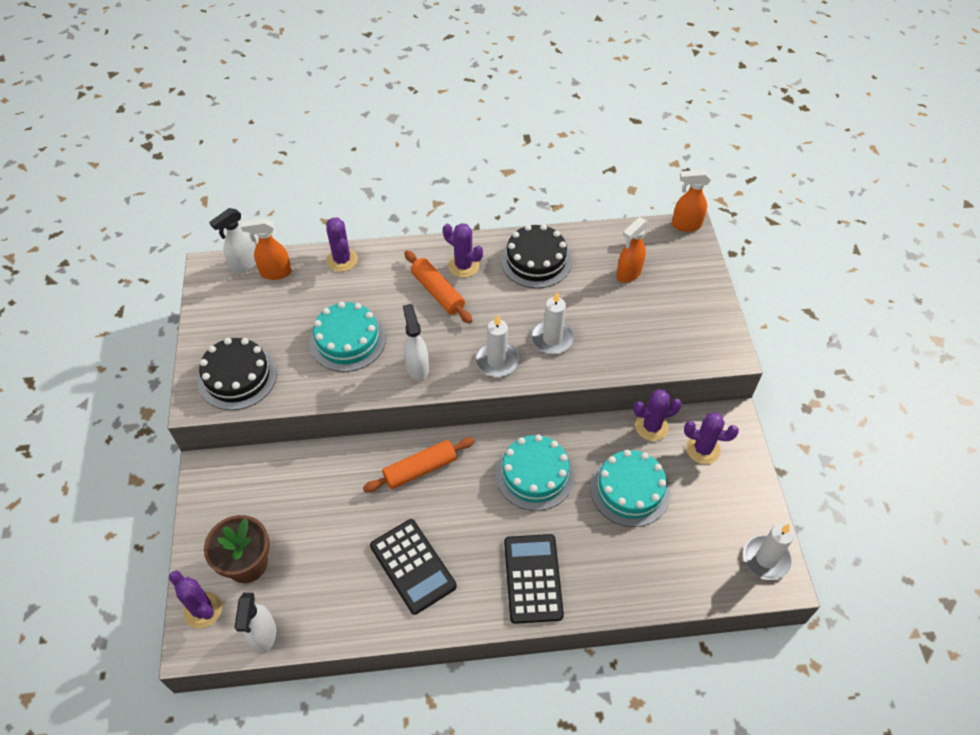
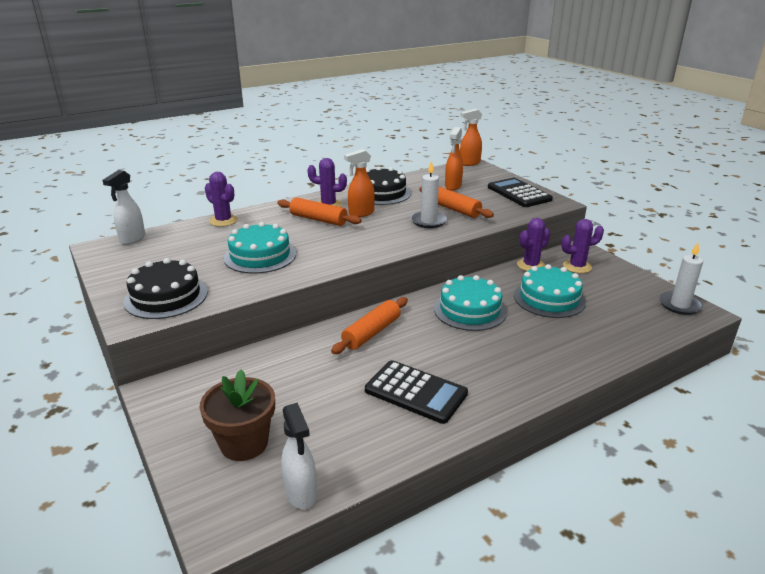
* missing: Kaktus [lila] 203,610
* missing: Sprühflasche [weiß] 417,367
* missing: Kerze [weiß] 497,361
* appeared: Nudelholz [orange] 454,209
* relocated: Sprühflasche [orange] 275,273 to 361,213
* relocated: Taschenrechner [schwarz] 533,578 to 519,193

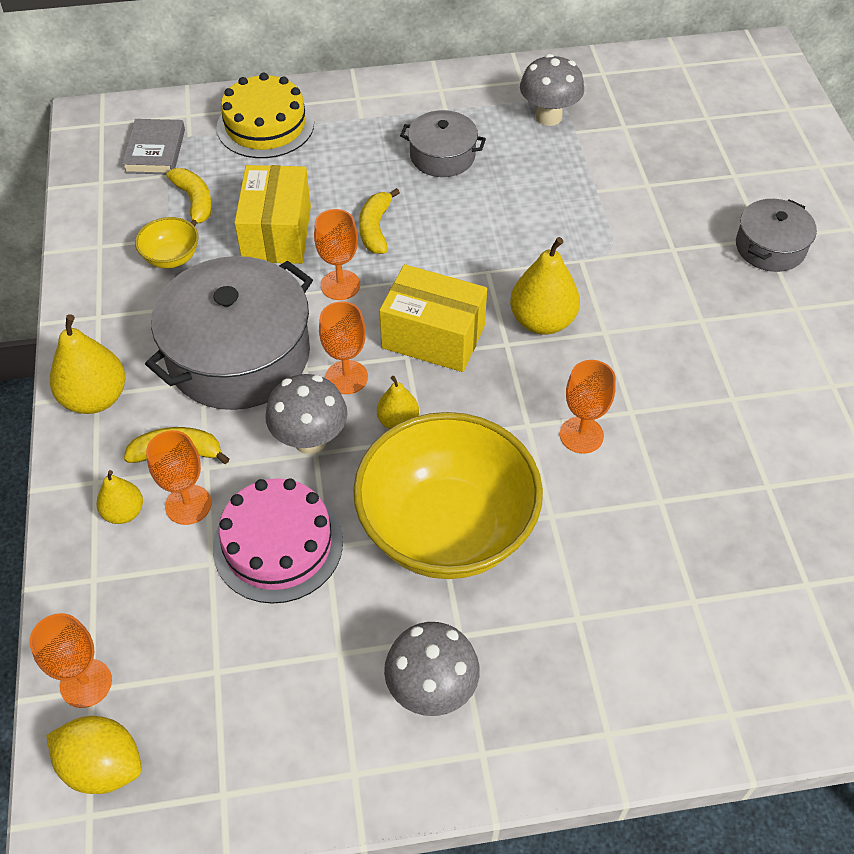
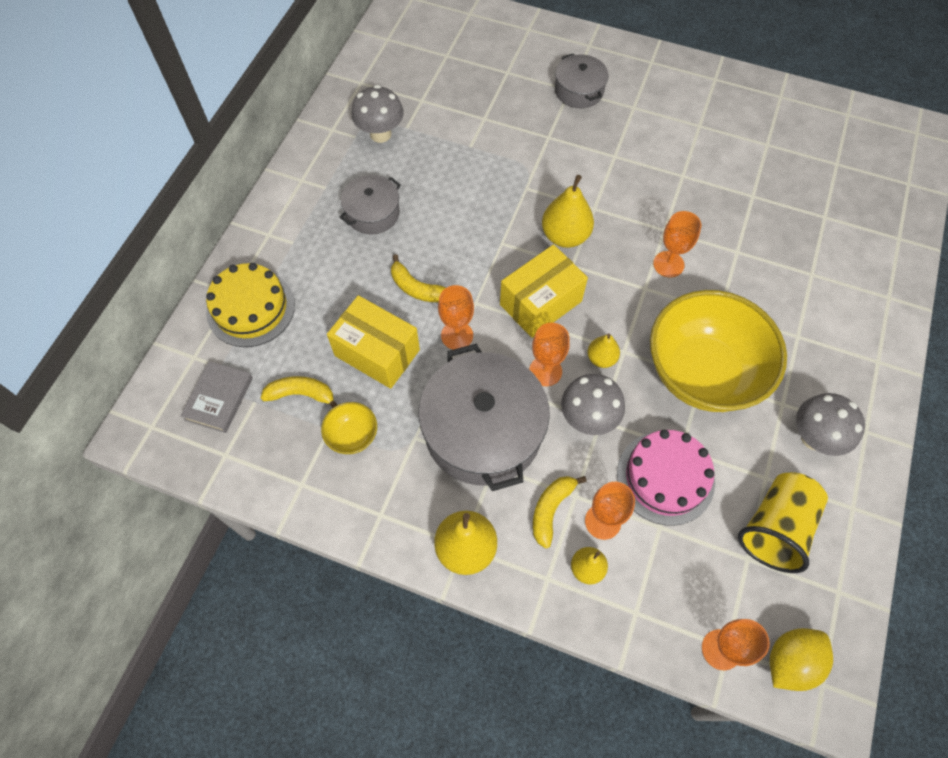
* appeared: Becher [gelb] 775,528
* spun: Buch [grau] 155,151 = 219,399 75 degrees clockwise

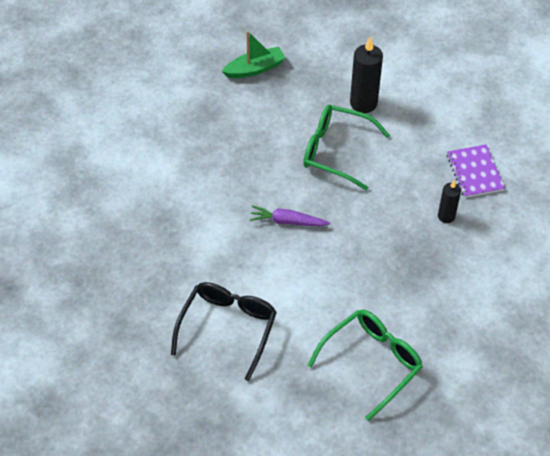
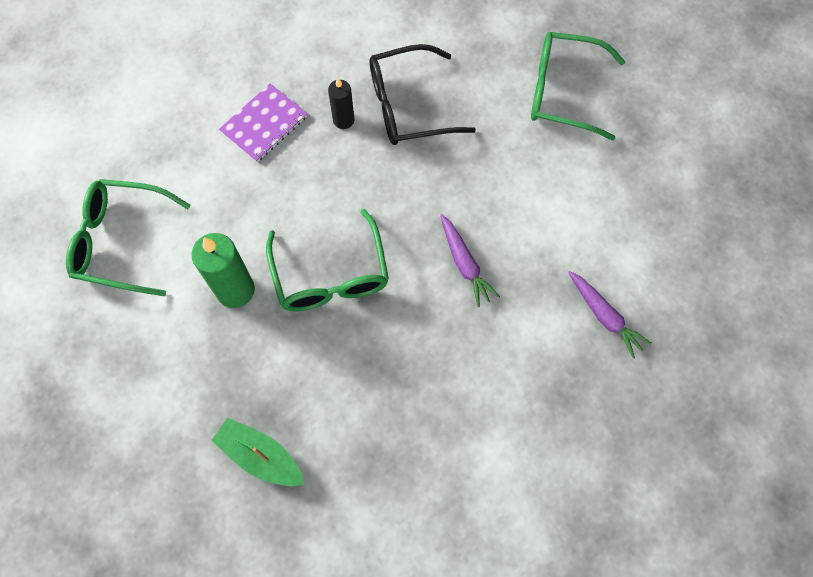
* appeared: Brille [grün] 122,242
* appeared: Karotte [lila] 604,316
* relocated: Brille [schwarz] 227,329 to 409,105
* colour: Kerze [schwarz] 363,103 to Kerze [grün] 235,290

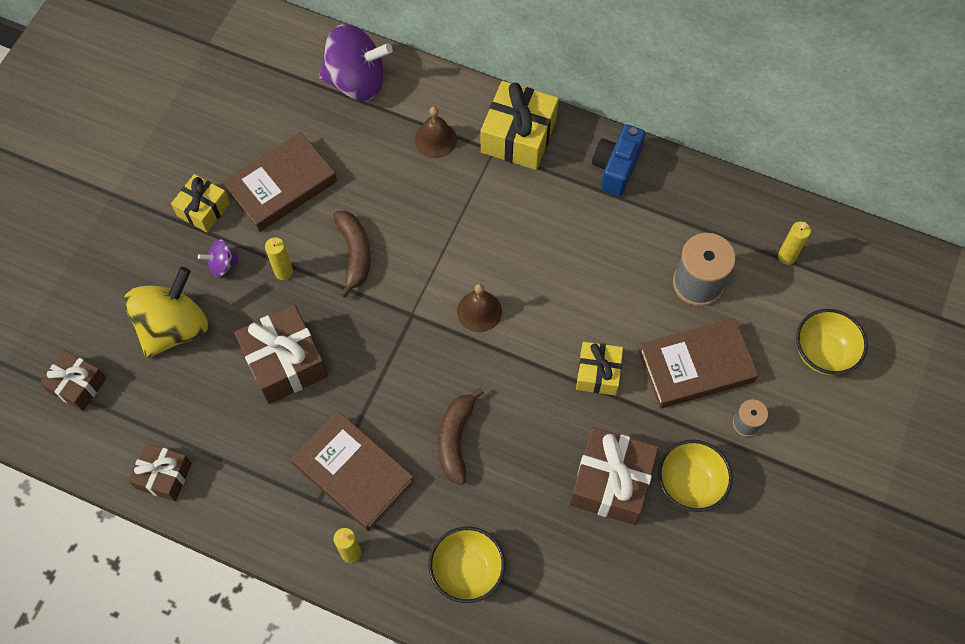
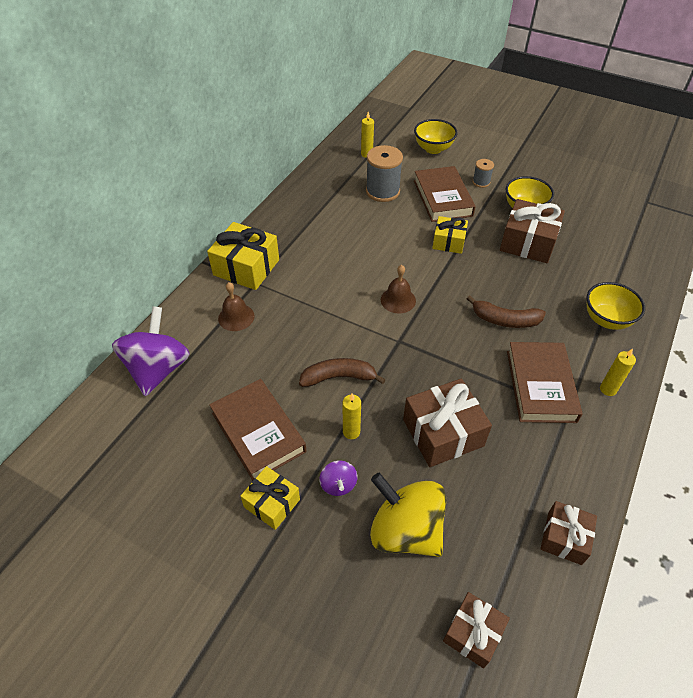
* missing: Kamera [blau] 616,168
* spun: Buch [braun] 353,473 = 540,385 45 degrees counterclockwise

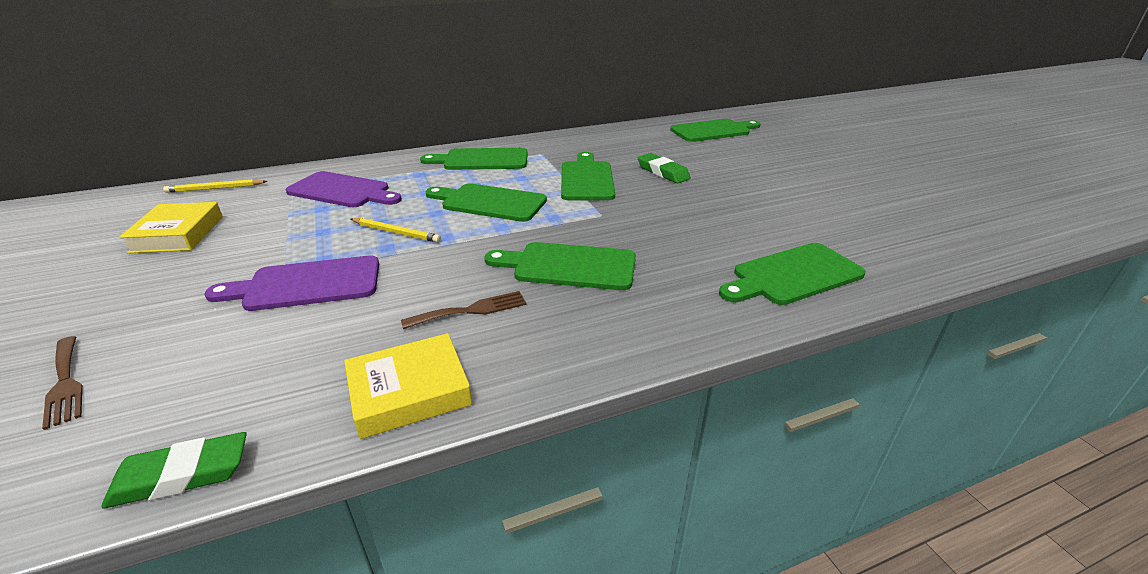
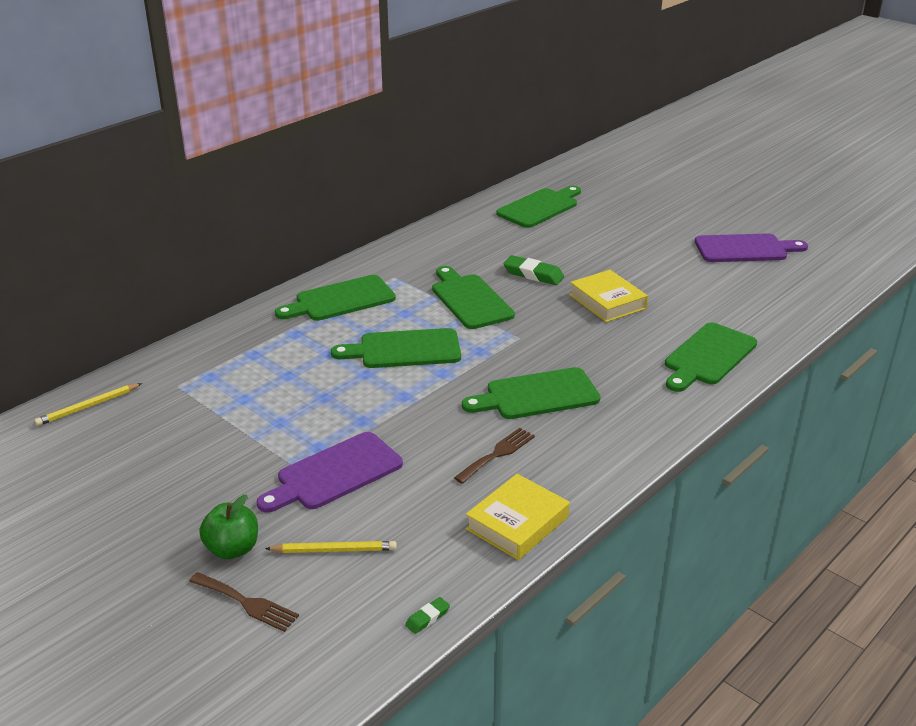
* appeared: Apfel [grün] 232,549
* relocated: Buch [gelb] 177,234 to 607,302
* relocated: Schneidebrett [lila] 342,191 to 745,249
* relocated: Bleistift [gelb] 396,232 to 334,550
* size: Radiergummi [grün] 181,475 = 427,618 x0.51

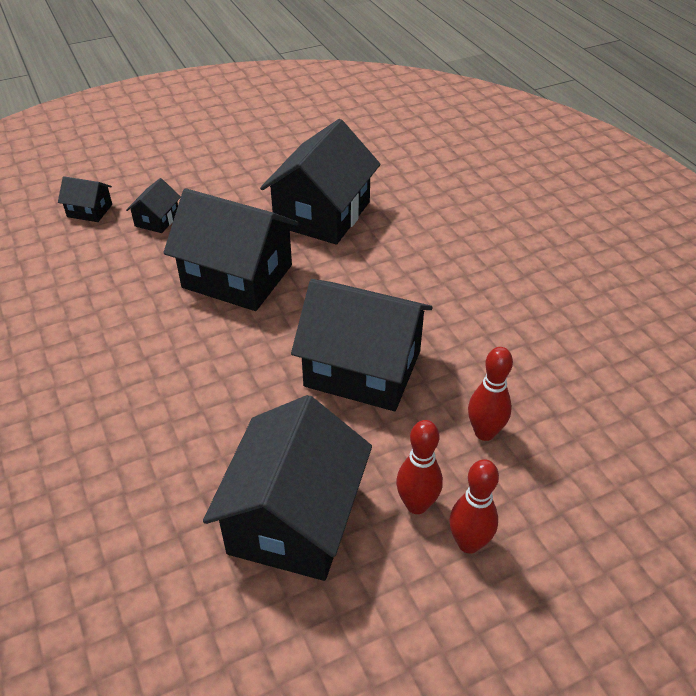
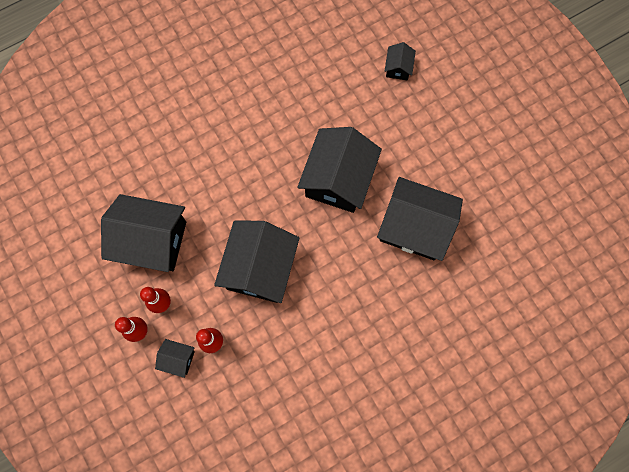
* relocated: Haus [schwarz] 157,220 to 178,359

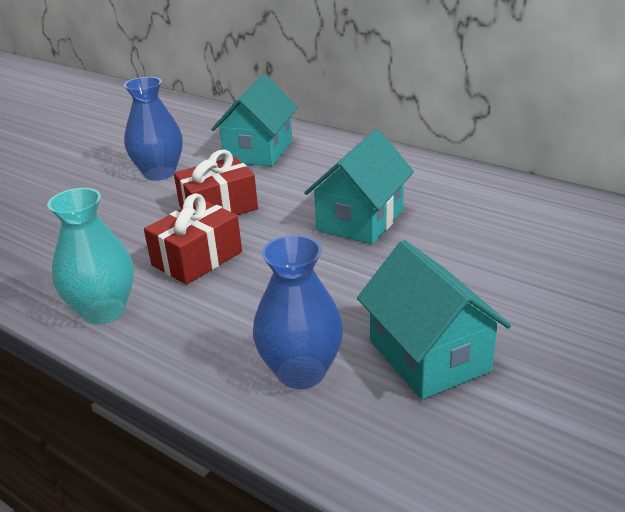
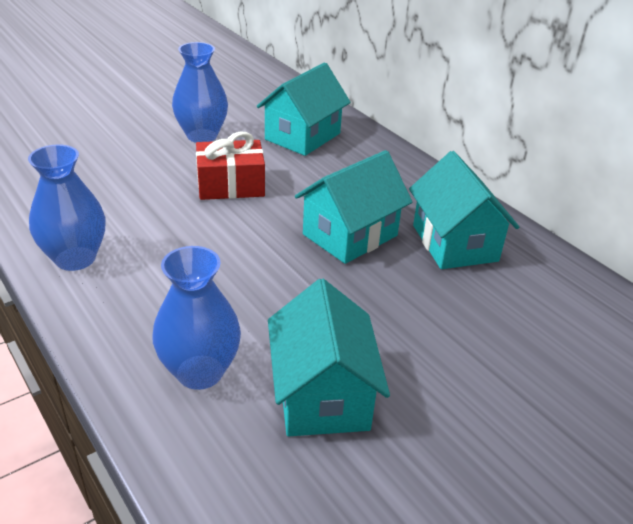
* missing: Geschenk [rot] 197,258
* appeared: Haus [türkis] 454,243
* colour: Vase [türkis] 103,311 to Vase [blau] 75,258

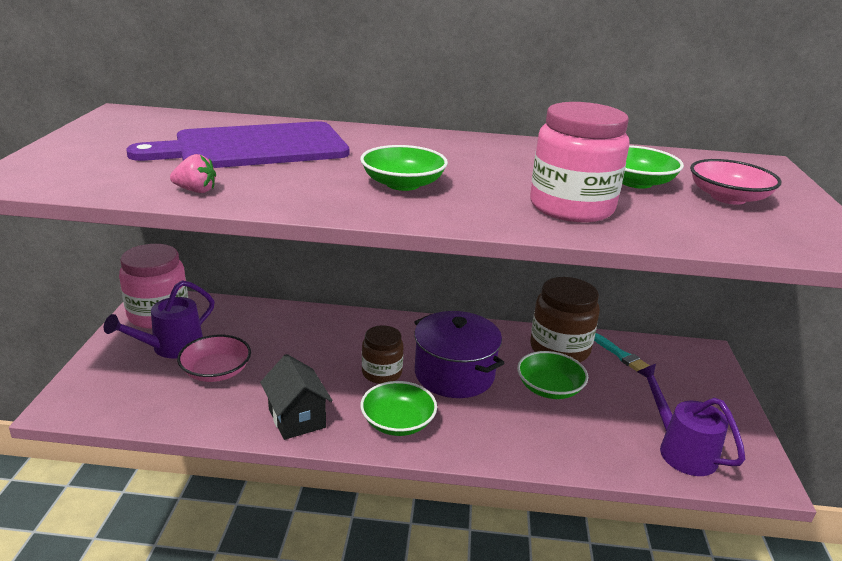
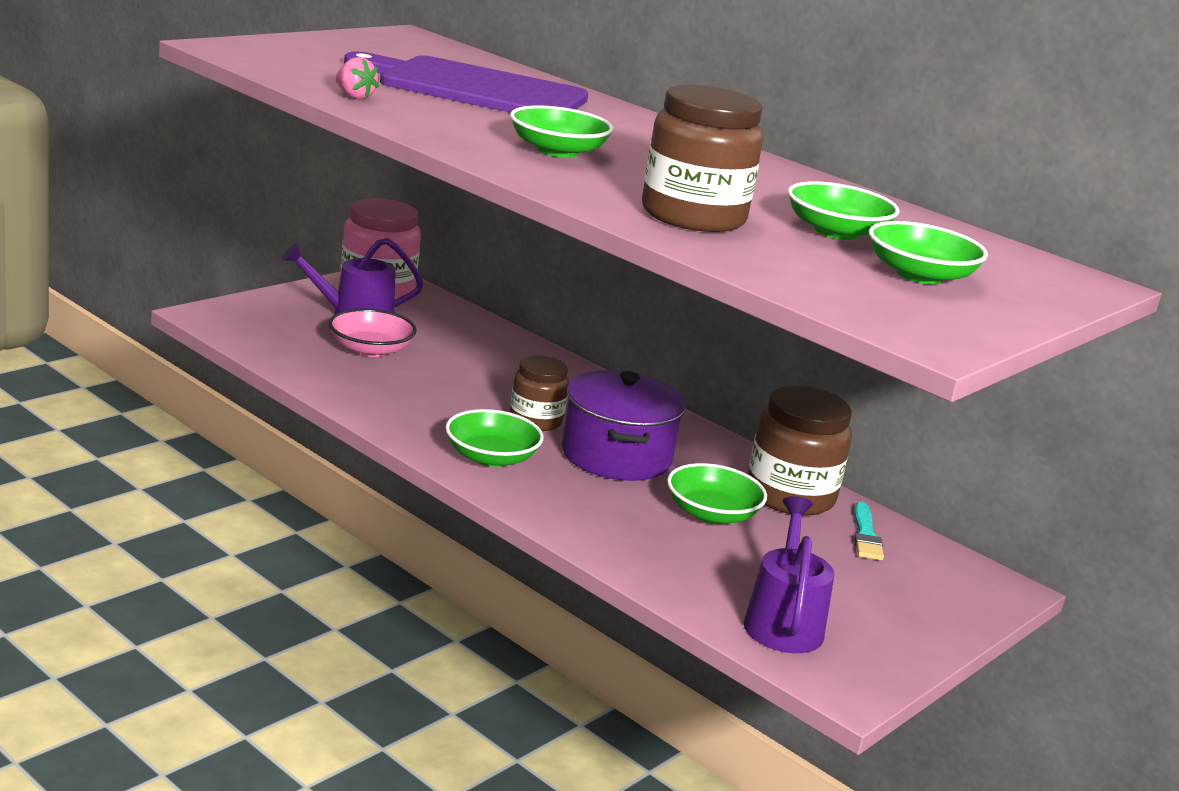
* missing: Haus [schwarz] 297,418
* colour: Einmachglas [rosa] 571,207 to Einmachglas [braun] 693,216
* colour: Schüssel [rosa] 728,197 to Schüssel [grün] 919,275

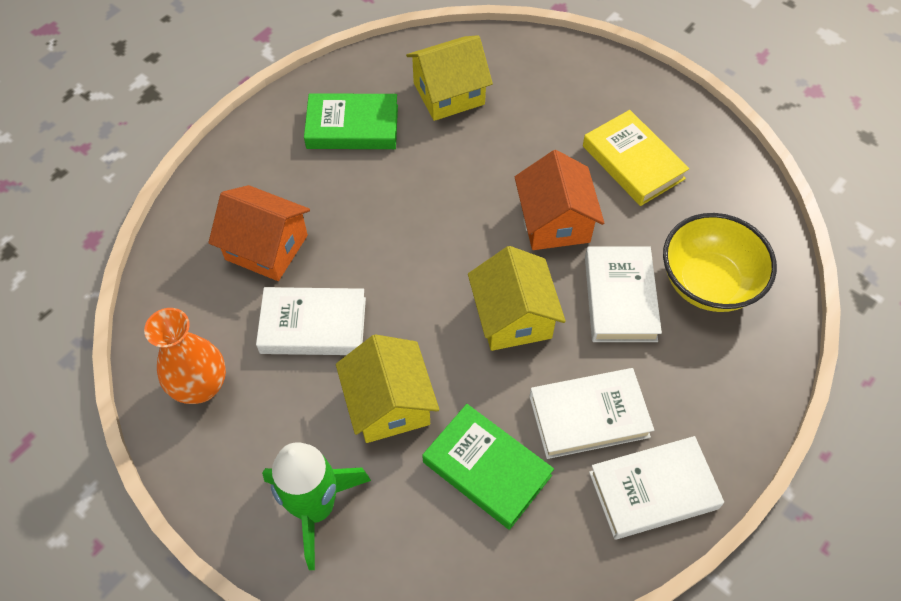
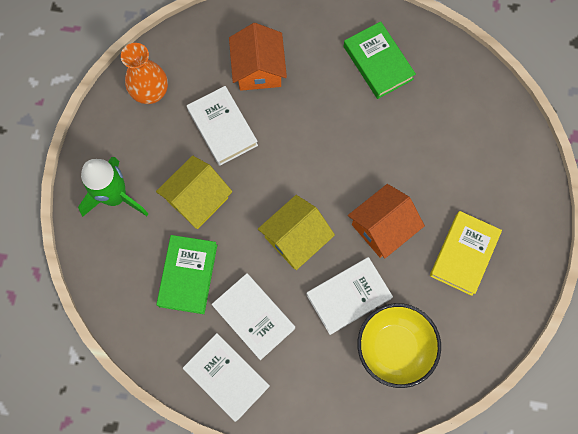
* missing: Haus [gelb] 449,93

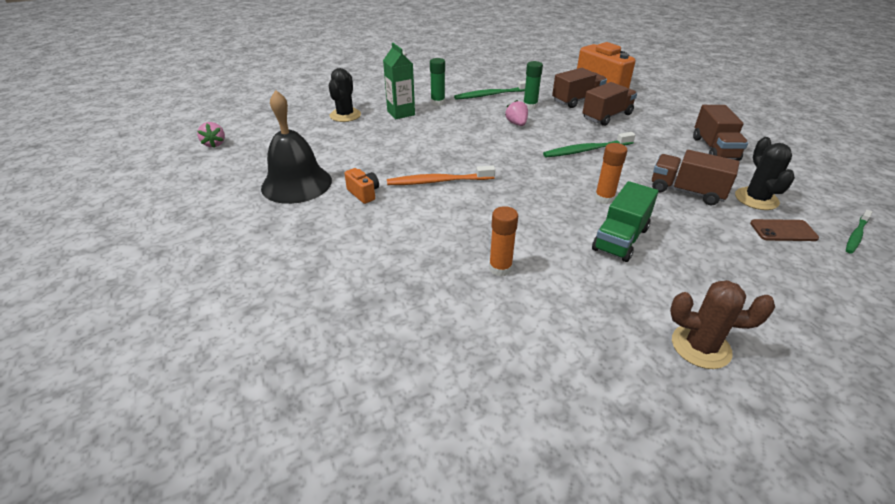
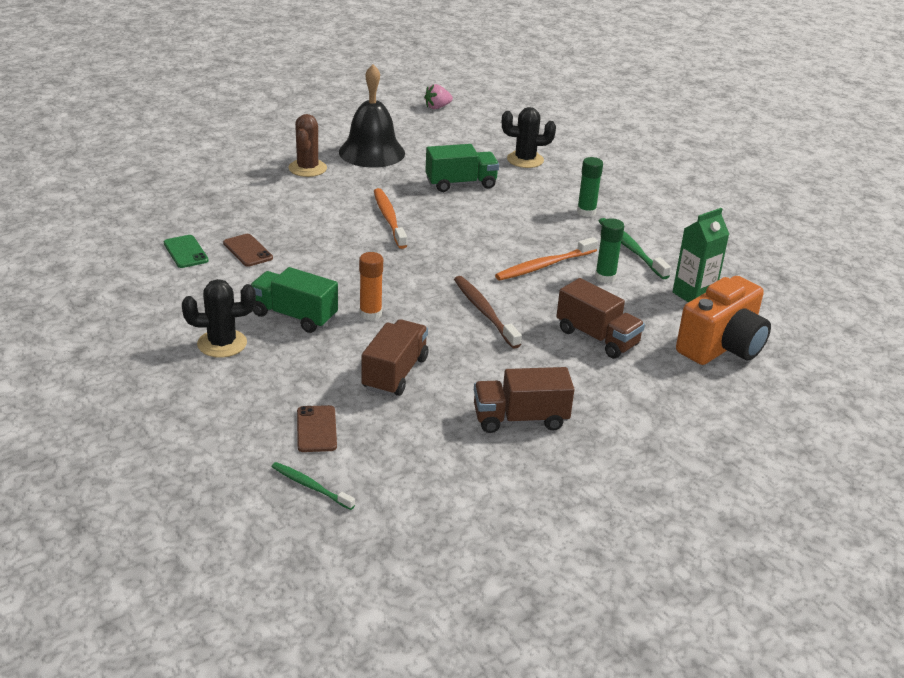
* missing: Kamera [orange] 364,193
* missing: Lastwagen [braun] 577,100
* appeared: Handy [grün] 185,252
* appeared: Lastwagen [grün] 461,184
* relocated: Getränkekarton [grün] 401,113 to 693,295
* relocated: Kaktus [braun] 700,346 to 307,168
* relocated: Kaktus [schwarz] 756,199 to 222,344
* exchanged: Klebestift [orange] 500,268 to Handy [braun] 247,251
* exchanged: Erdbeere [rosa] 516,124 to Zahnbürste [orange] 544,266
* colour: Zahnbürste [grün] 586,150 to Zahnbürste [braun] 484,312

